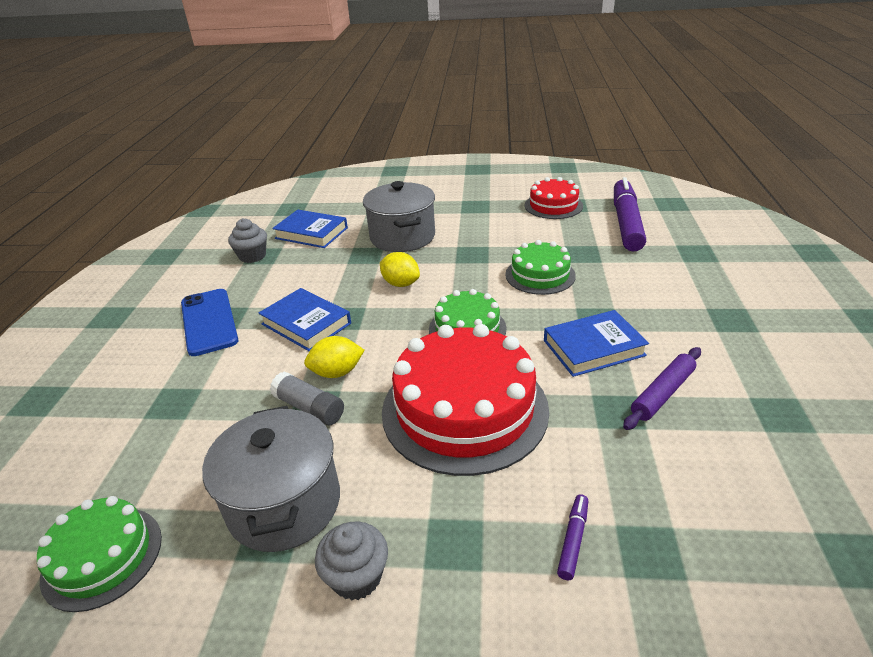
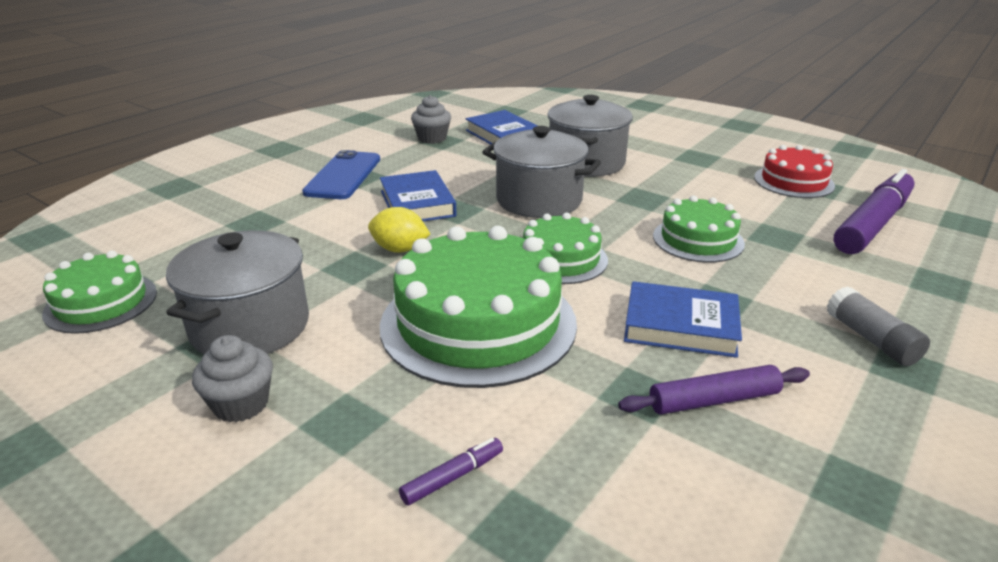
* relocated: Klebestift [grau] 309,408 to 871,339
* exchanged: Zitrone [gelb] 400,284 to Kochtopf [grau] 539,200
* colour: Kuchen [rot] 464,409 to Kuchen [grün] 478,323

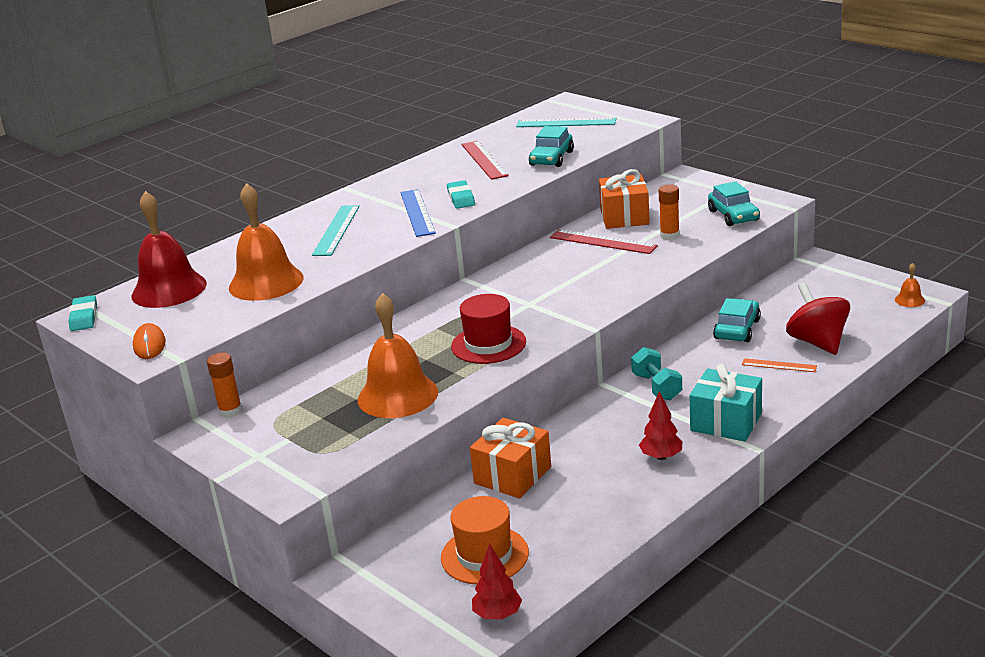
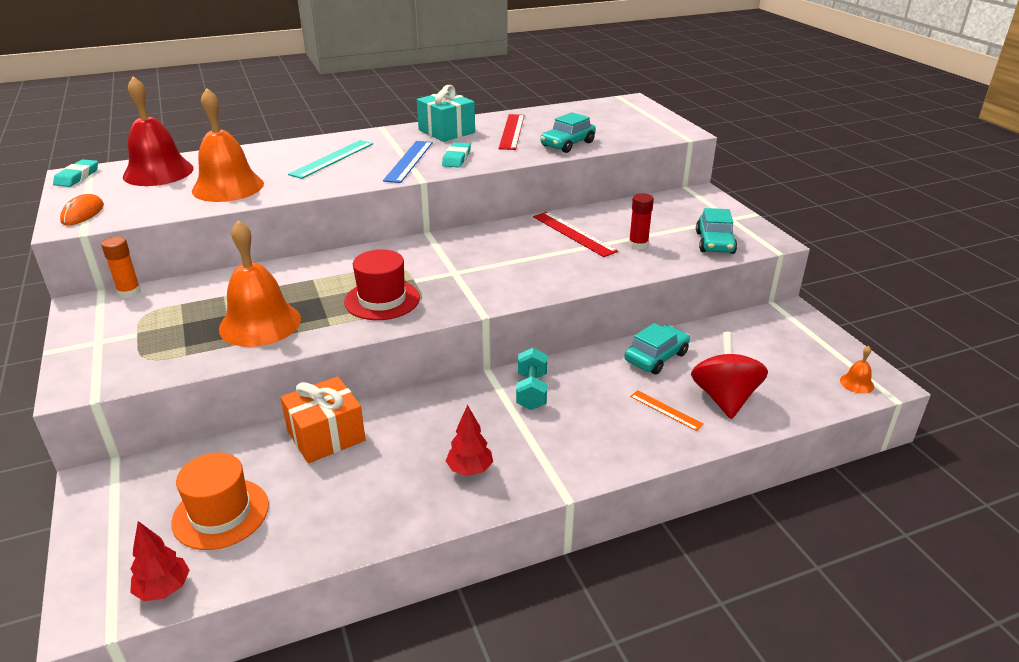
* missing: Lineal [türkis] 566,123
* missing: Geschenk [orange] 624,217
* relocated: Geschenk [türkis] 726,422 to 446,131
* colour: Klebestift [orange] 669,235 to Klebestift [rot] 638,245

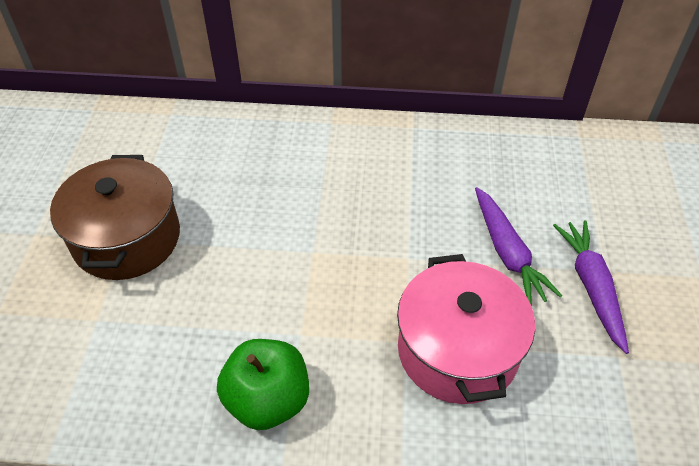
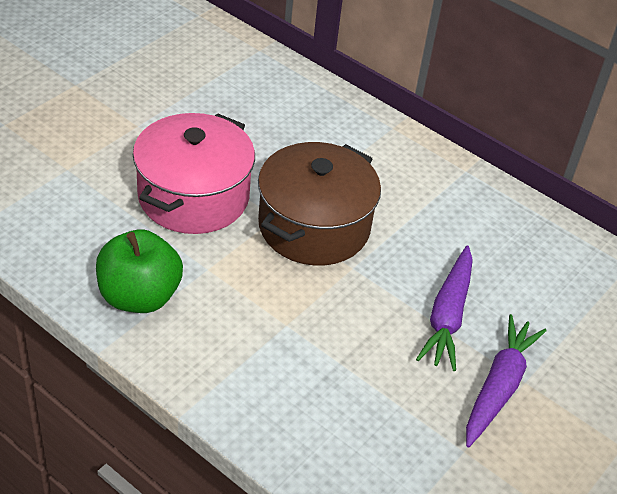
* relocated: Kochtopf [braun] 127,238 to 314,226
* relocated: Kochtopf [rosa] 457,350 to 193,196

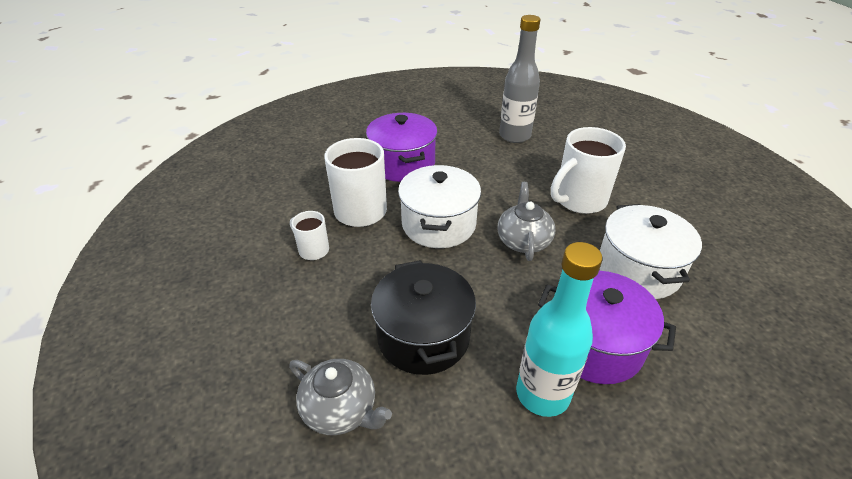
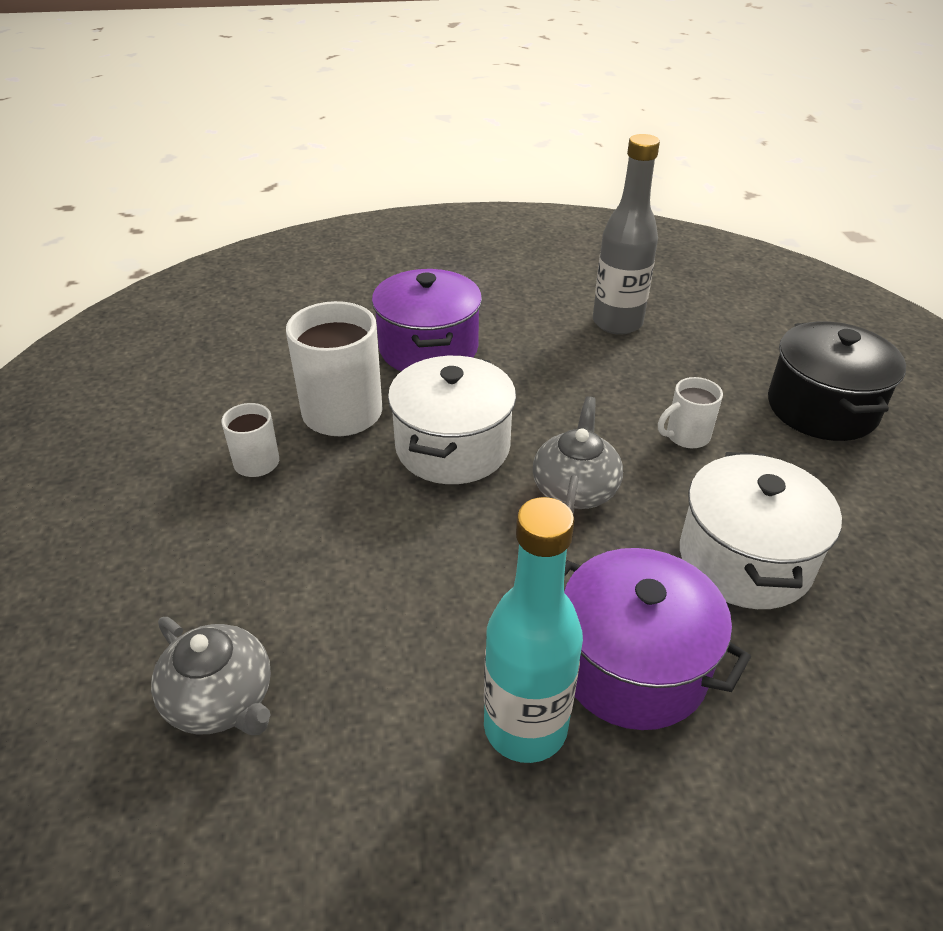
* relocated: Kochtopf [schwarz] 423,336 to 822,408
* size: Tasse [weiß] 579,200 = 686,436 x0.53

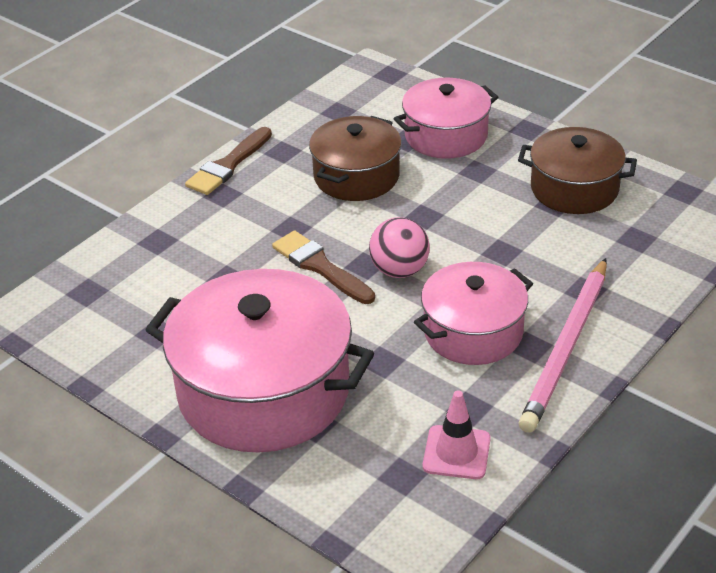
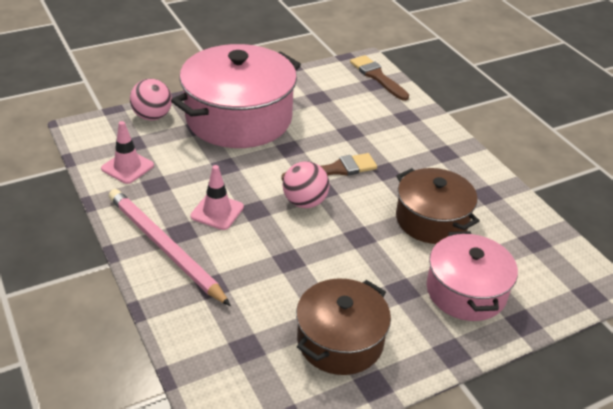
* appeared: Ball [rosa] 152,116
* relocated: Pinsel [braun] 228,165 to 377,77
* exchanged: Kochtopf [rosa] 473,332 to Leitkegel [rosa] 217,212

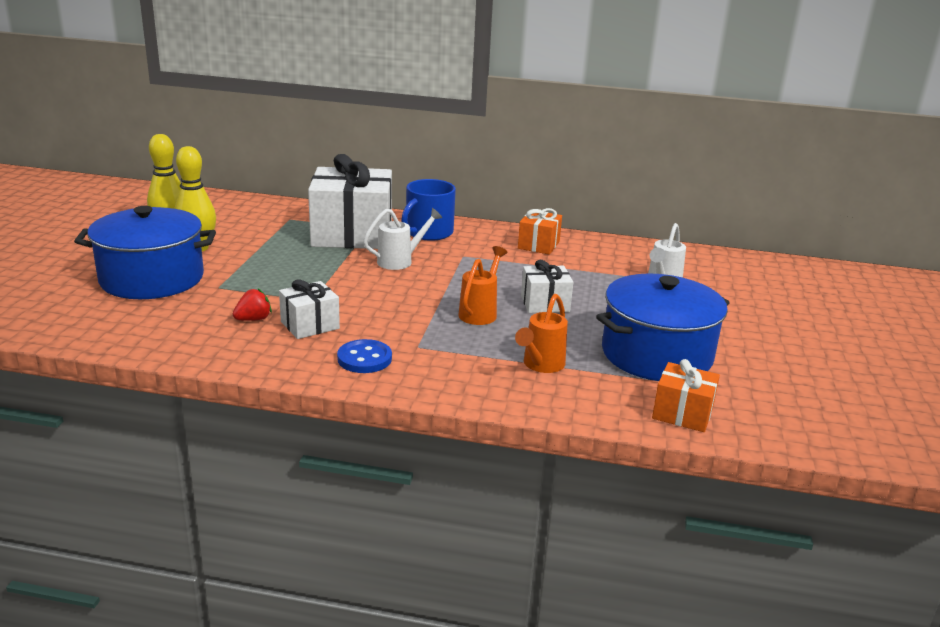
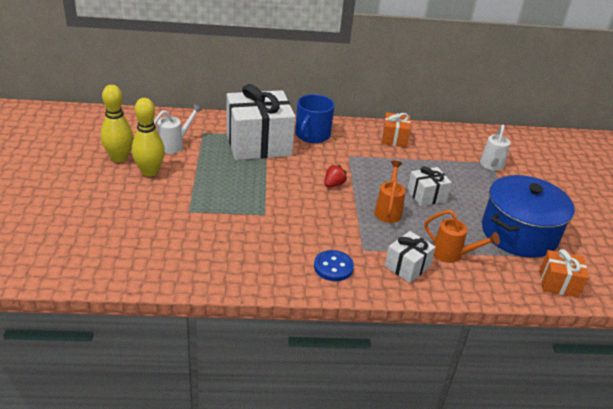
* missing: Kochtopf [blau] 152,279
* relocated: Erdbeere [rot] 253,319 to 333,184
* relocated: Geschenk [weiß] 310,325 to 407,266
* relocated: Gießkanne [weiß] 400,261 to 174,145
* spun: Gießkanne [orange] 540,365 = 452,255 75 degrees counterclockwise

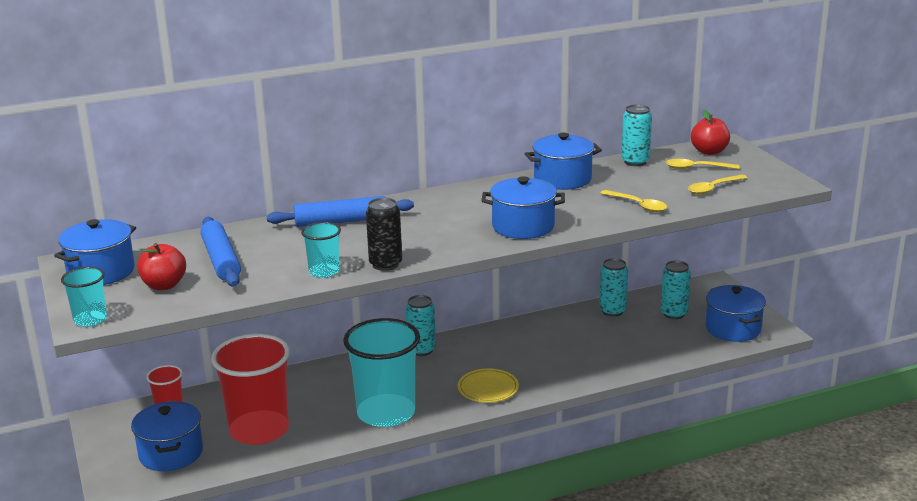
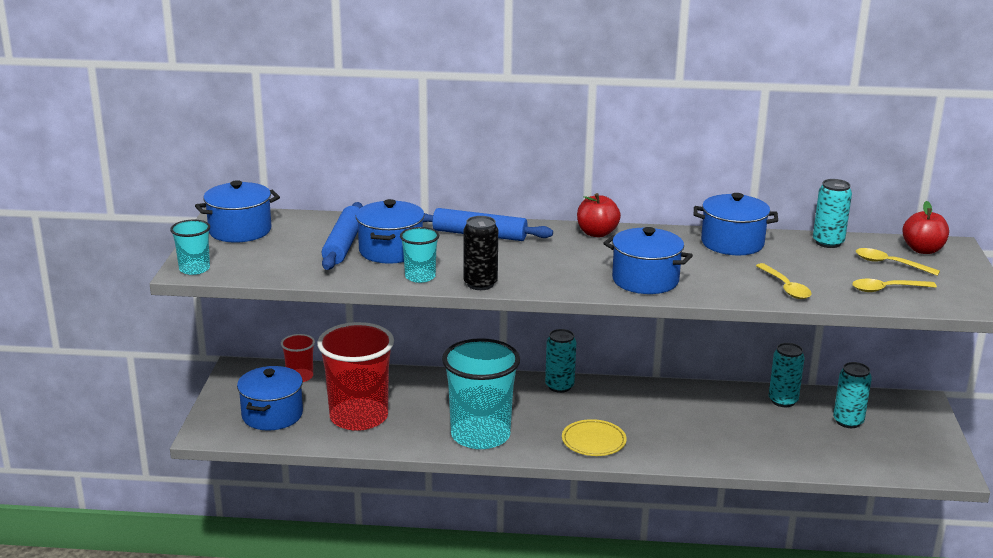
* relocated: Apfel [rot] 164,285 to 597,233
* relocated: Kochtopf [blau] 733,329 to 391,251

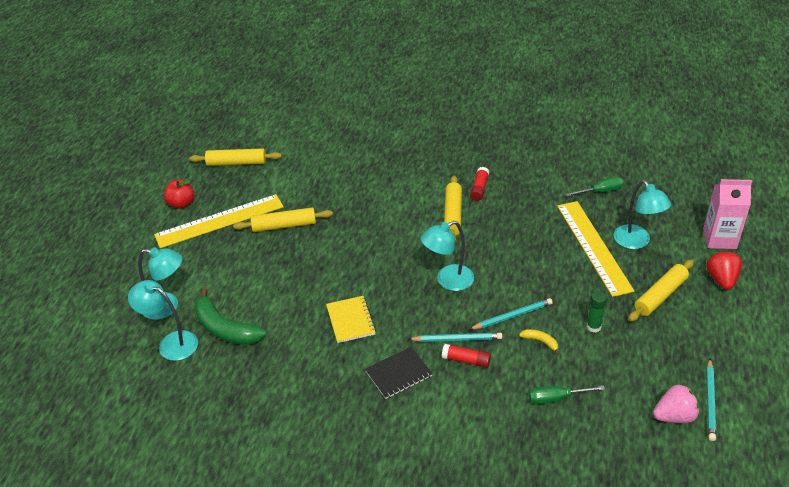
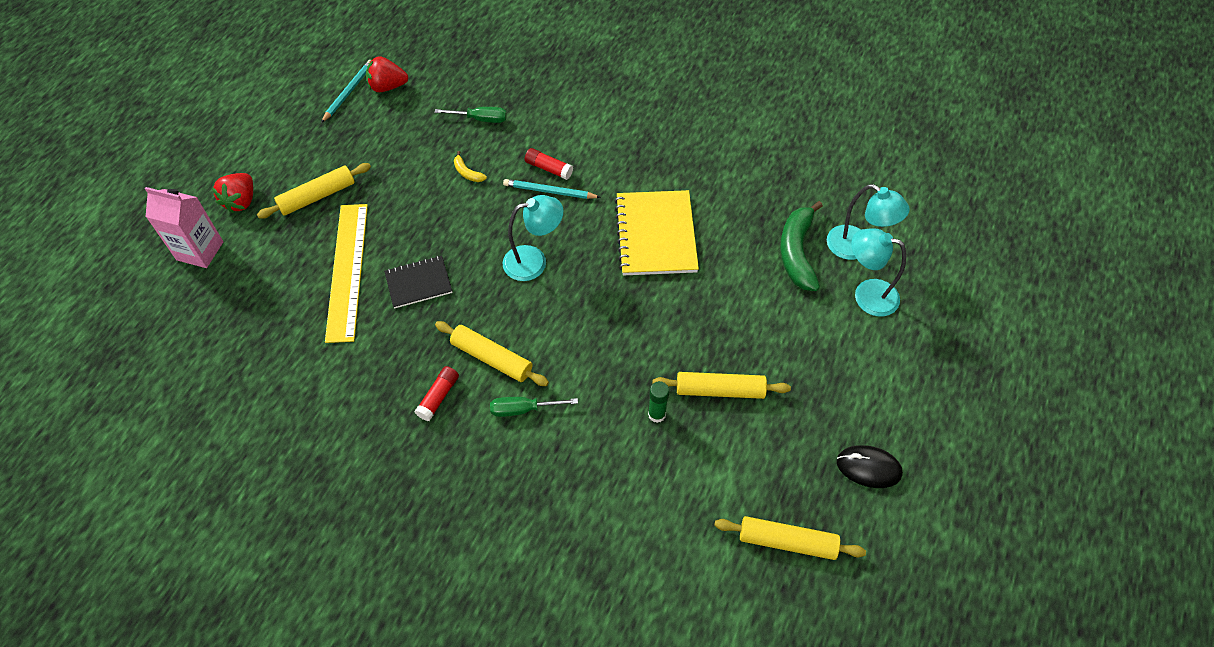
* missing: Lineal [gelb] 219,221
* missing: Bleistift [türkis] 512,316
* missing: Lampe [türkis] 636,242
* relocated: Notizbuch [schwarz] 398,374 to 418,283
* relocated: Schraubenzieher [grün] 601,191 to 523,409
* relocated: Klebestift [grün] 593,327 to 656,414
* exchanged: Apfel [rot] 181,203 to Computermaus [schwarz] 868,467
* colour: Erdbeere [rosa] 674,416 to Erdbeere [rot] 387,86
* spun: Banane [grün] 225,328 = 797,252 135 degrees counterclockwise
* spun: Nudelholz [gelb] 453,214 = 492,358 75 degrees counterclockwise
* size: Notizbuch [gelb] 350,320 = 656,234 x1.70

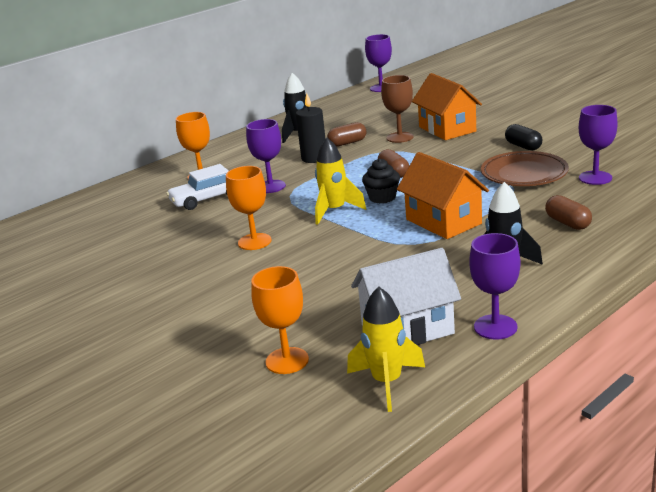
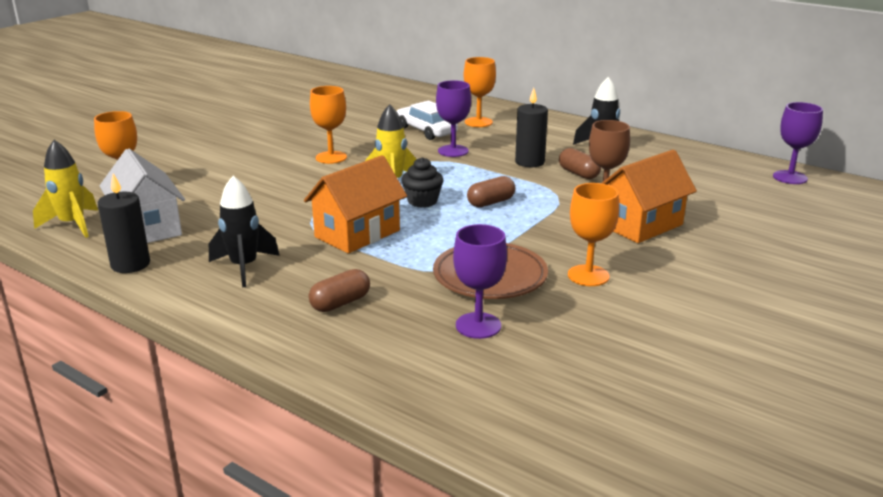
* exchanged: Kelch [lila] 495,327 to Kerze [schwarz] 130,264
* exchanged: Kapsel [schwarz] 523,146 to Kelch [orange] 588,275

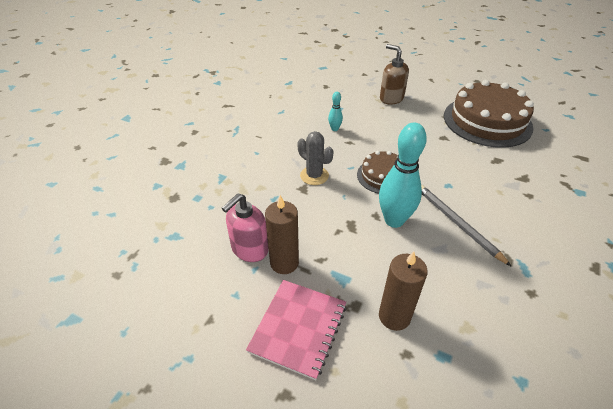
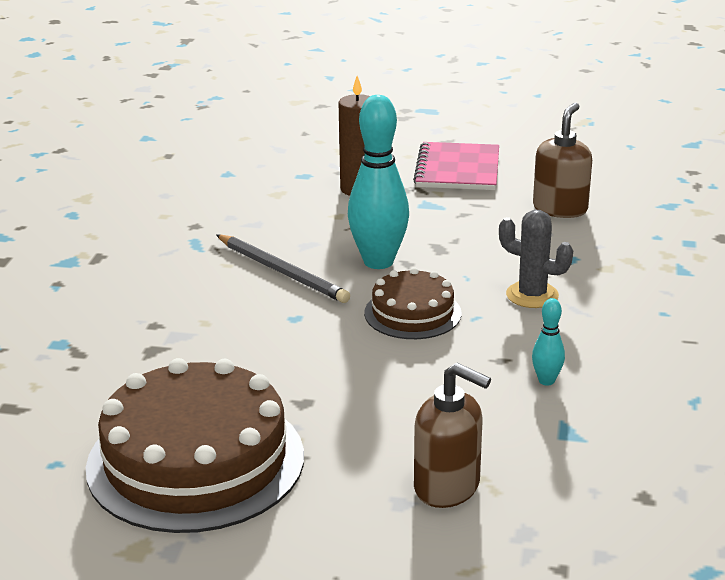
* missing: Kerze [braun] 284,263
* colour: Seifenspender [rosa] 249,249 to Seifenspender [braun] 560,209

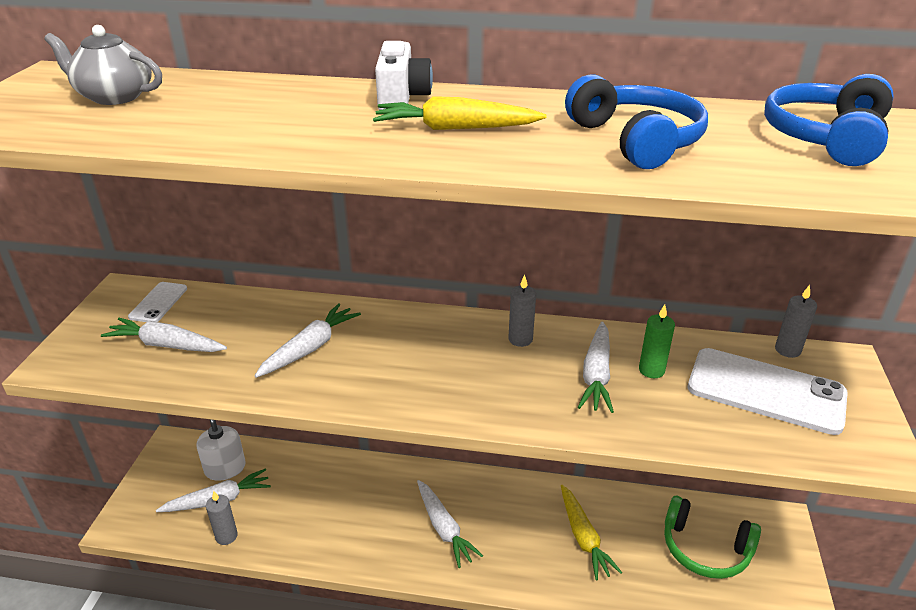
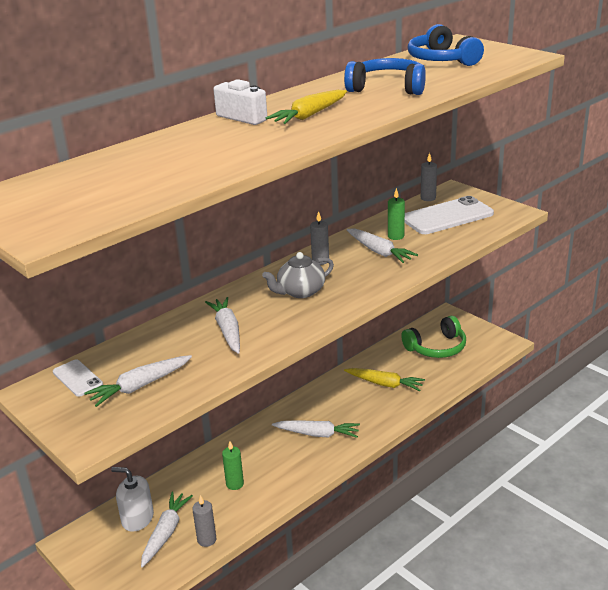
* appeared: Kerze [grün] 234,484
* relocated: Teekanne [grau] 114,96 to 300,292

